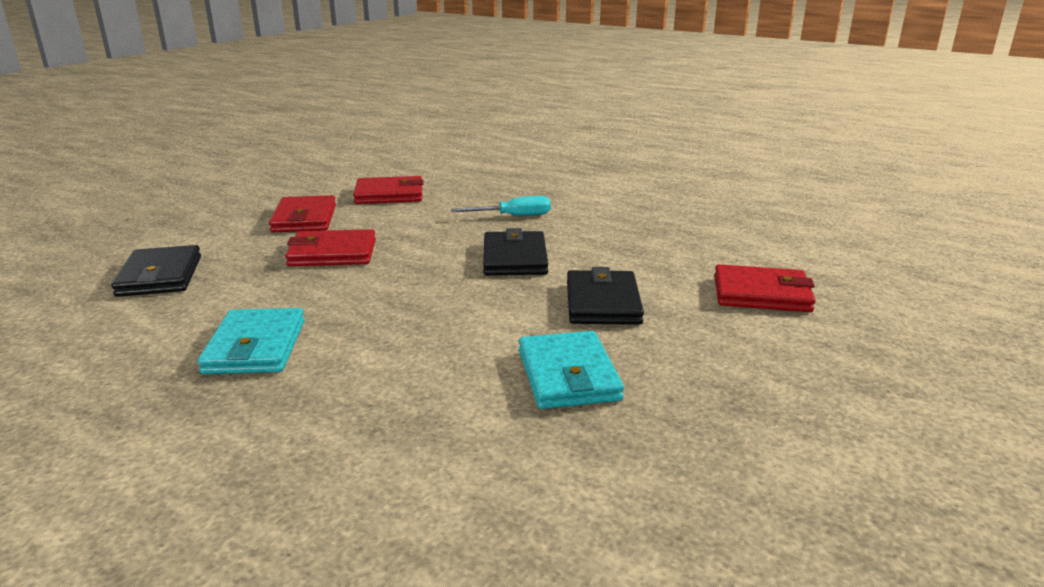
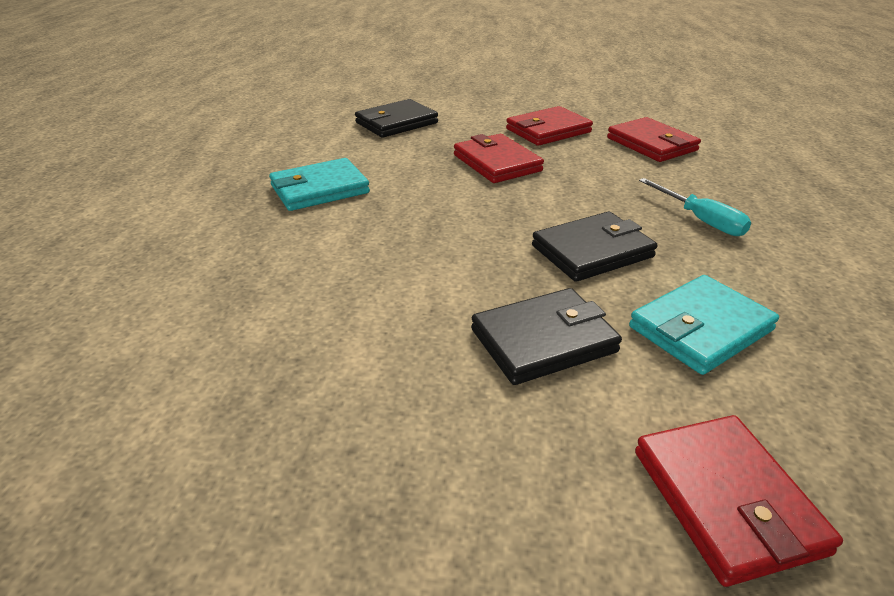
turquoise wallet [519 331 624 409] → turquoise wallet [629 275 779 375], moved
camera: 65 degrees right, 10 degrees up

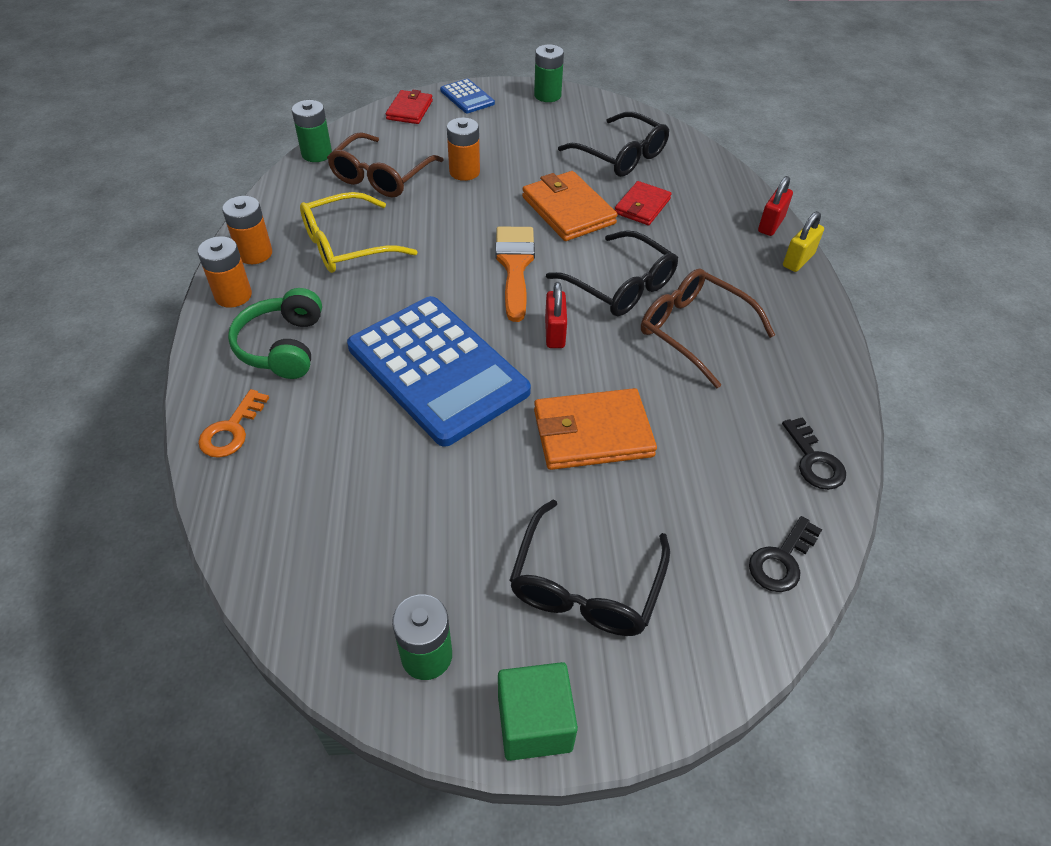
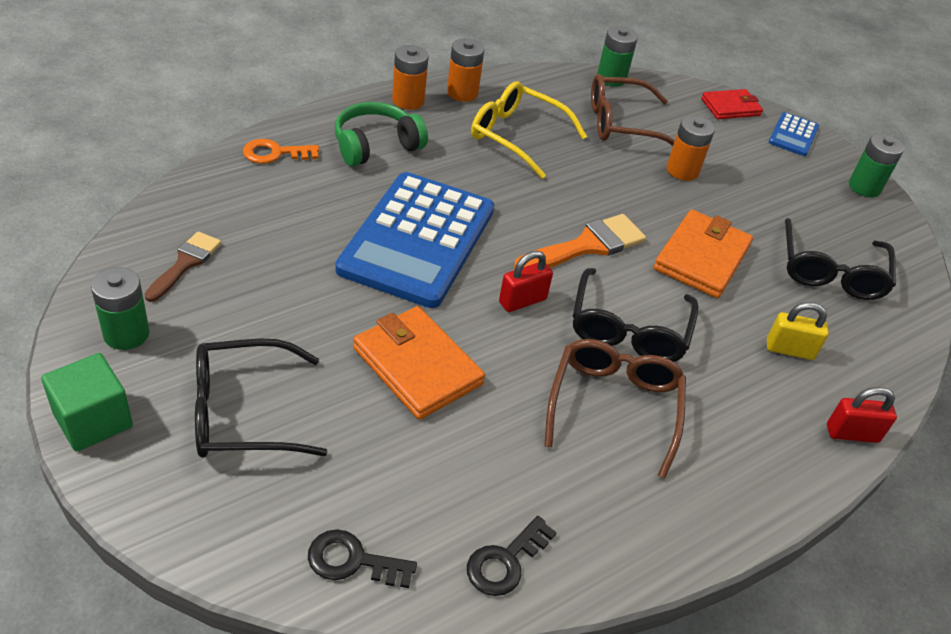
red wallet [615 181 672 225] → -
yellow padlock [783 211 824 272] → yellow padlock [767 302 829 360], moved
- → brown brush [144 231 221 302]
camera: 55 degrees right, 5 degrees down

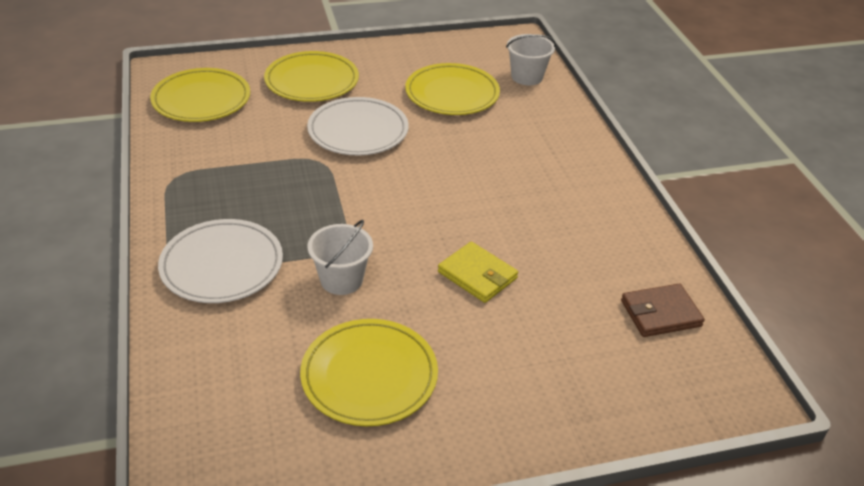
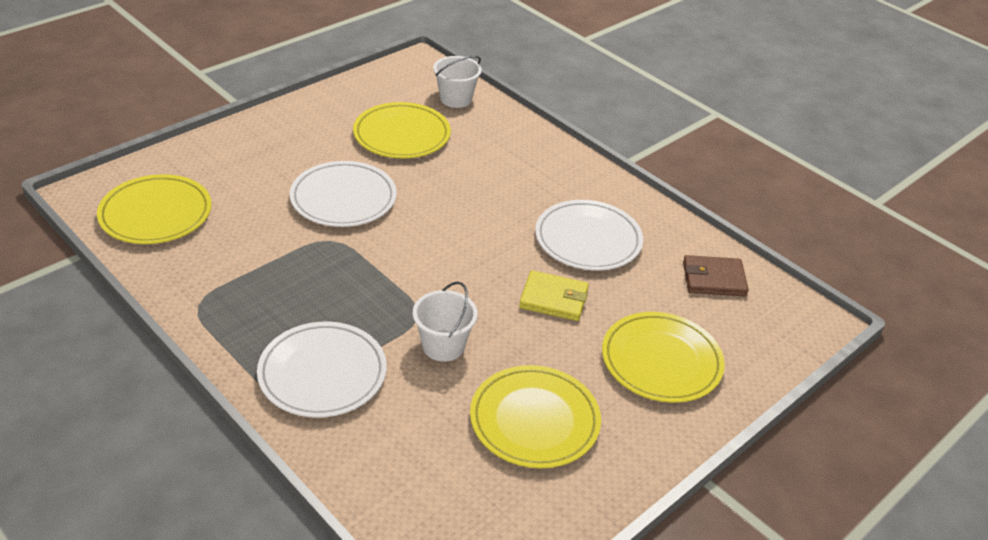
yellow plate [264 51 359 102] → yellow plate [602 312 725 403], moved
brown wallet [621 283 705 337] → brown wallet [683 255 749 296], 45 degrees clockwise
- → white plate [535 200 643 270]
camera: 30 degrees left, 0 degrees up

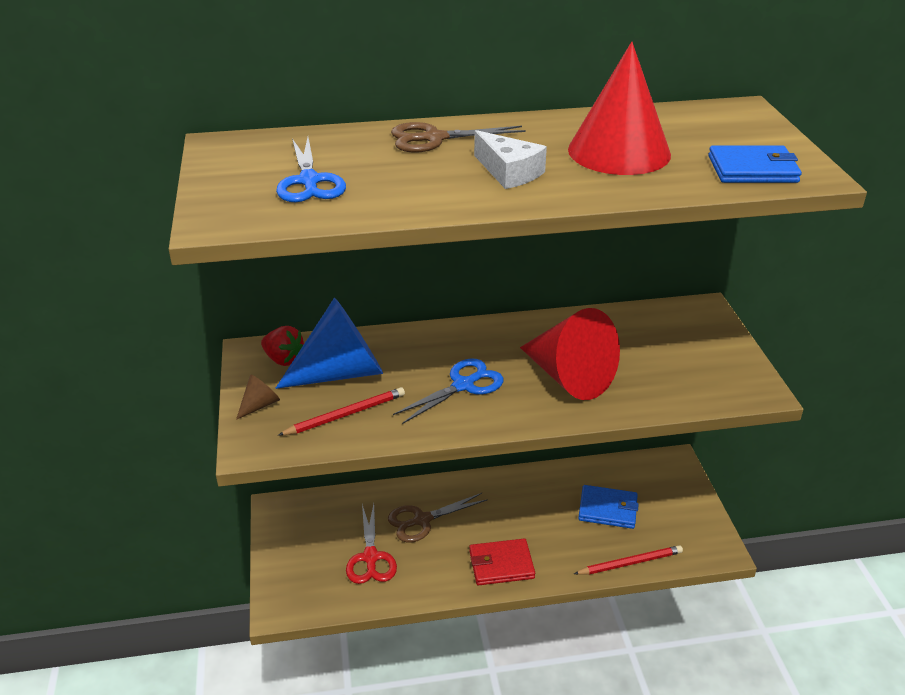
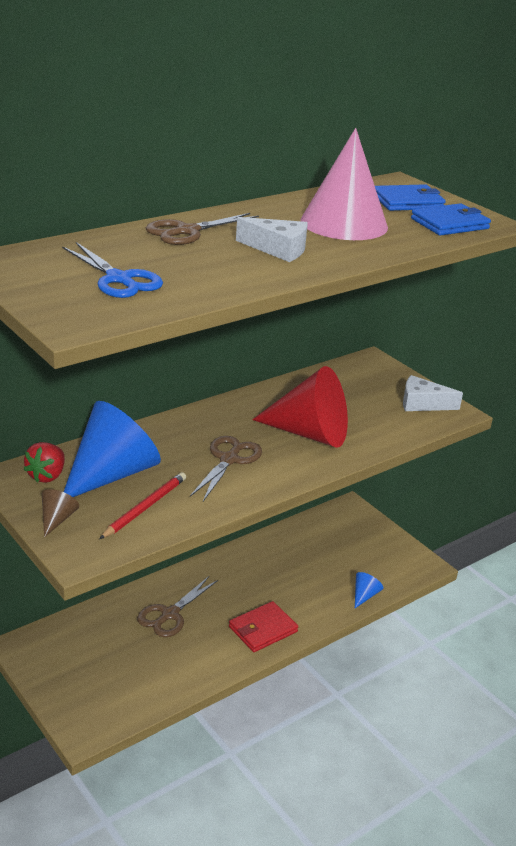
red cone [568 42 671 175] → pink cone [300 128 388 240]
red strawberry [261 326 304 366] → red strawberry [23 442 65 483], 105 degrees clockwise
blue scissors [393 358 504 424] → brown scissors [190 436 262 501]
blue wallet [578 485 639 529] → blue wallet [375 184 446 211], moved
red scissors [346 504 397 584] → -
red pencil [574 545 683 575] → blue cone [355 572 383 608]
- → white cheese [403 375 463 411]
camera: 30 degrees left, 5 degrees down

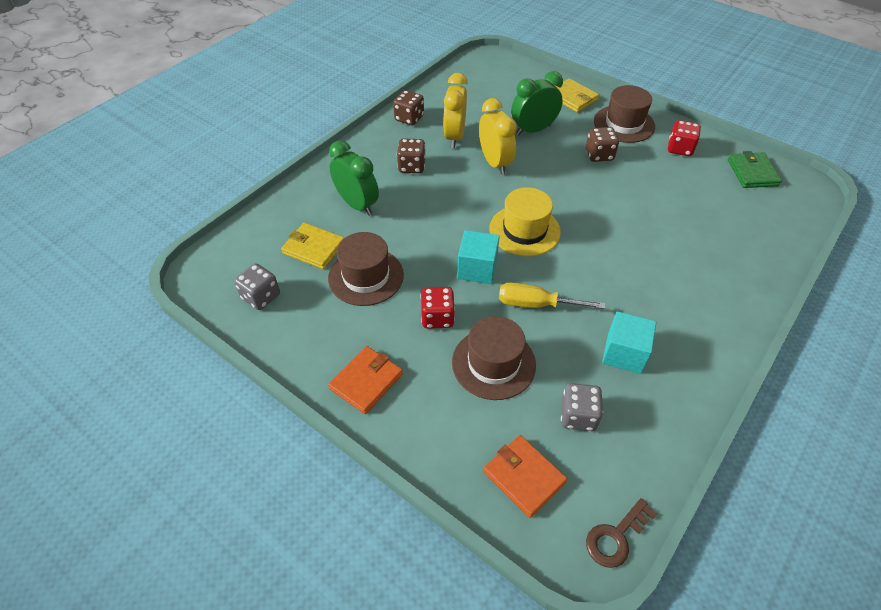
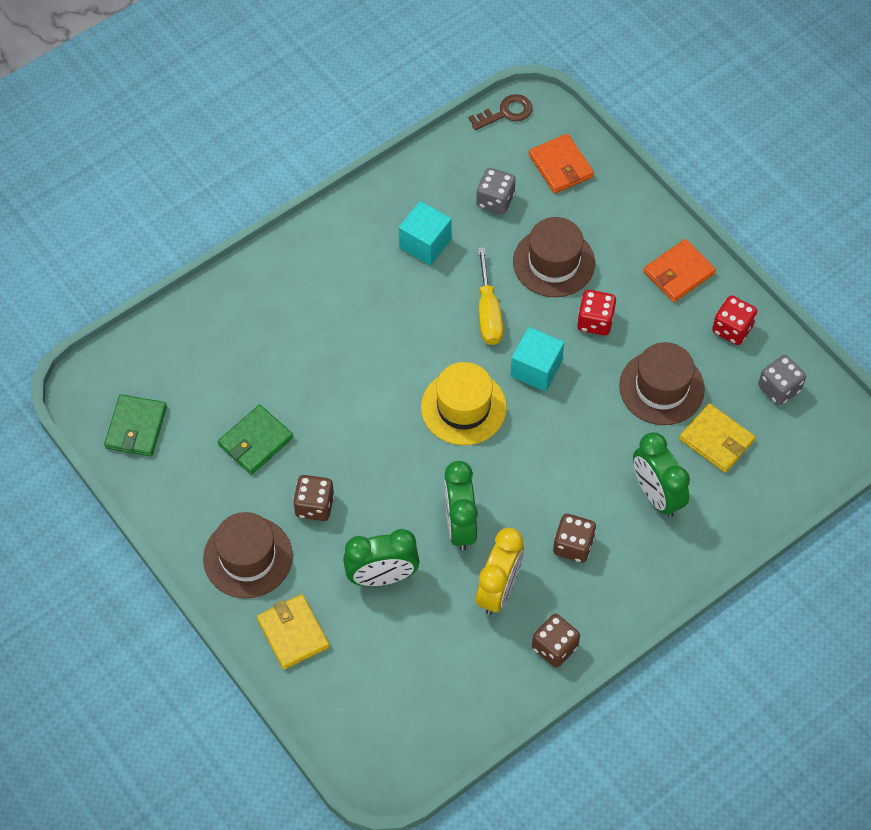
yellow clock [479 98 517 175] → green clock [444 461 478 551]
red dice [668 120 701 156] → red dice [712 295 757 345], moved
yellow screwdriver [499 283 605 309] → yellow screwdriver [478 247 503 345], 60 degrees clockwise
- → green wallet [218 405 293 475]
camera: 165 degrees left, 10 degrees up

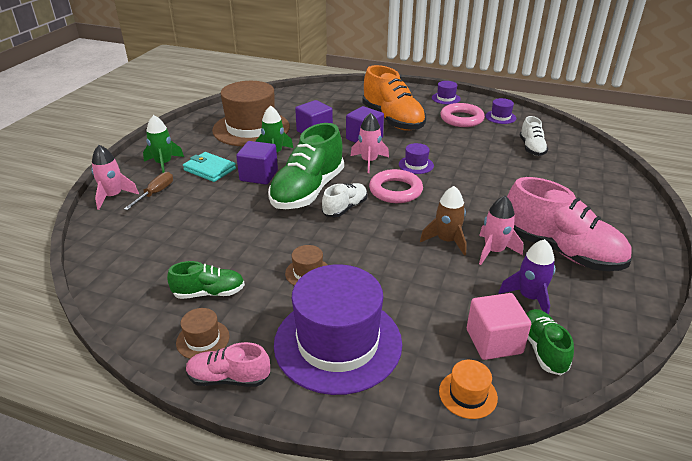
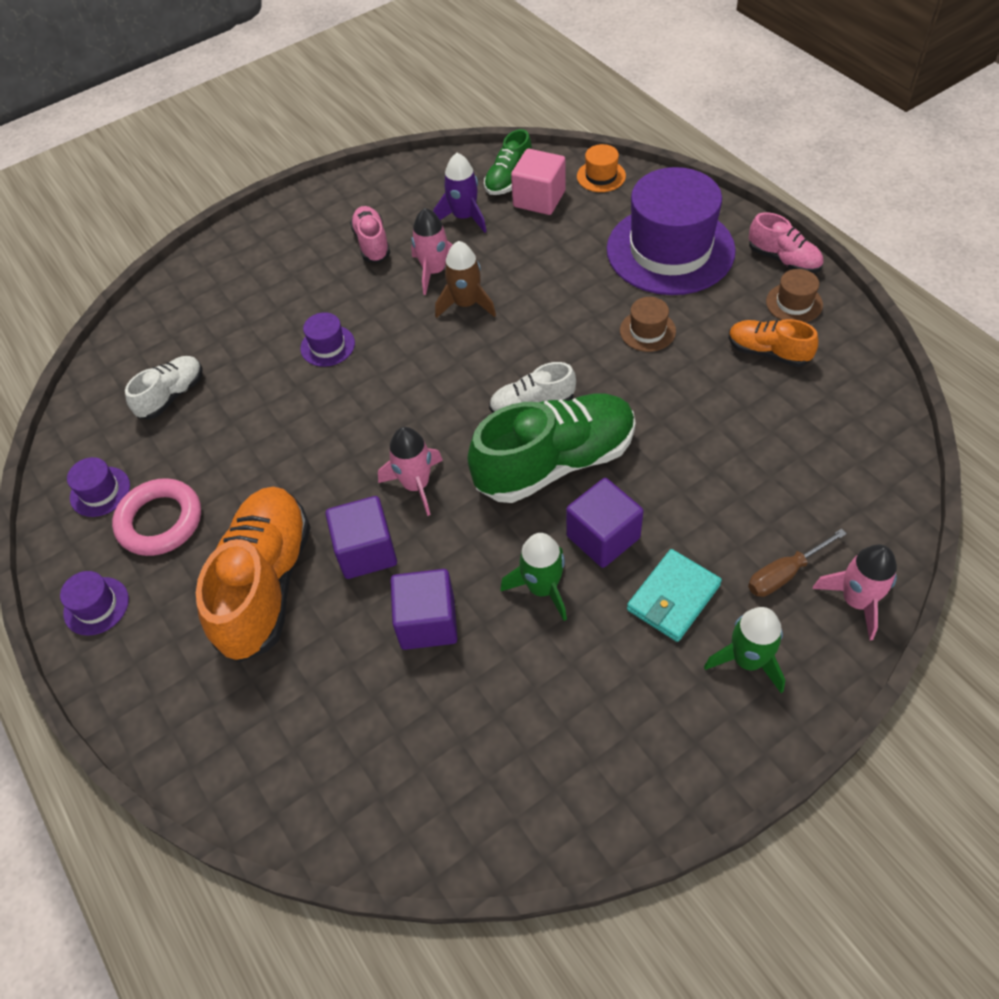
brown hat [212 81 290 147] → -
purple hat [399 143 434 174] → purple hat [300 312 355 367], moved
turquoise wallet [183 152 236 182] → turquoise wallet [627 549 722 642], 60 degrees clockwise
pink ring [369 169 423 203] → -
pink shoe [507 177 631 271] → pink shoe [350 206 390 263], x0.52
green shoe [167 261 245 299] → orange shoe [729 319 818 367]
camera: 140 degrees left, 20 degrees up

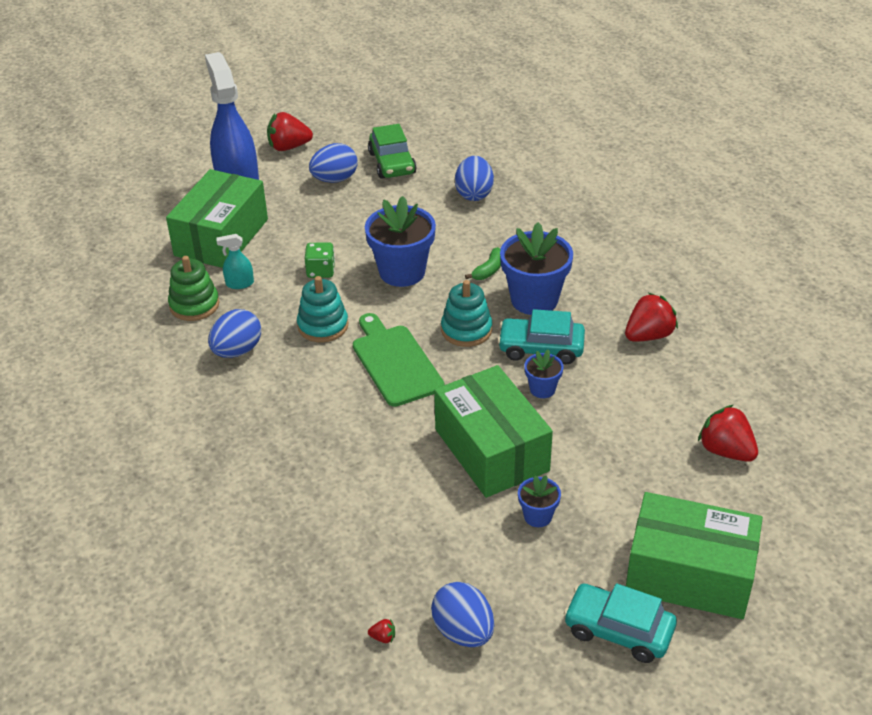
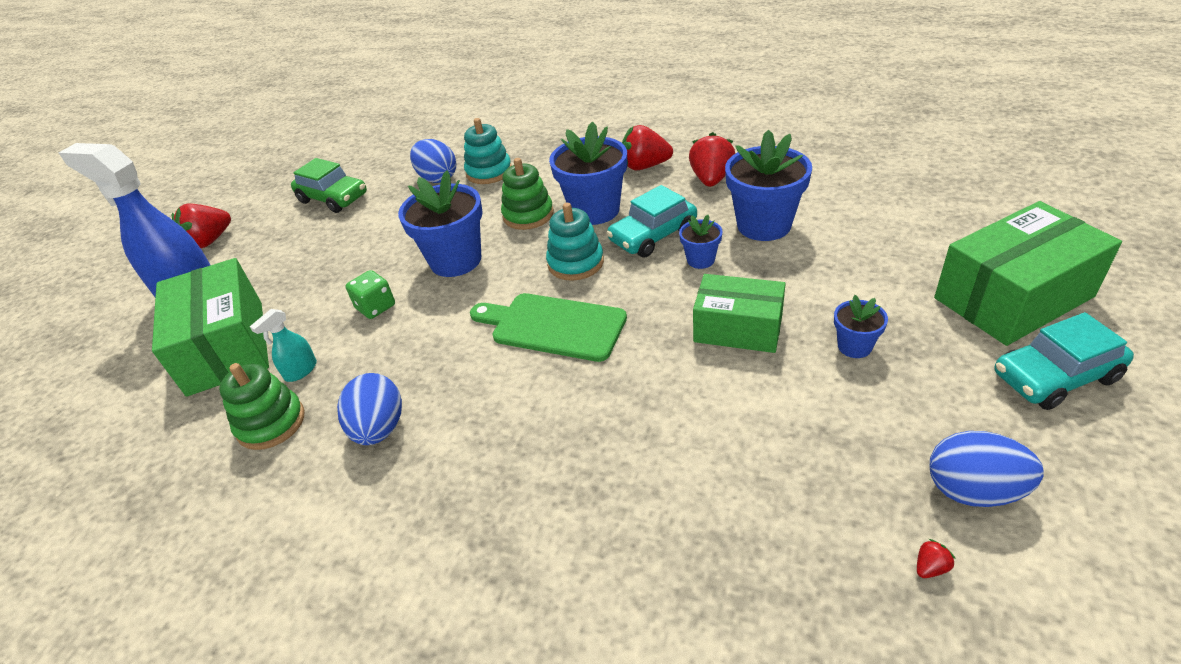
blue egg [309 143 358 183] → -
green banana [465 247 501 280] → green stacking toy [501 158 554 230]
turquoise stacking toy [297 276 348 342] → turquoise stacking toy [464 118 512 184], moved
green box [434 365 553 498] → green box [693 274 786 353], x0.66
red strawberry [698 405 758 462] → red strawberry [622 125 673 170], moved
- → blue flower pot [725 130 812 241]
camera: 40 degrees left, 0 degrees up

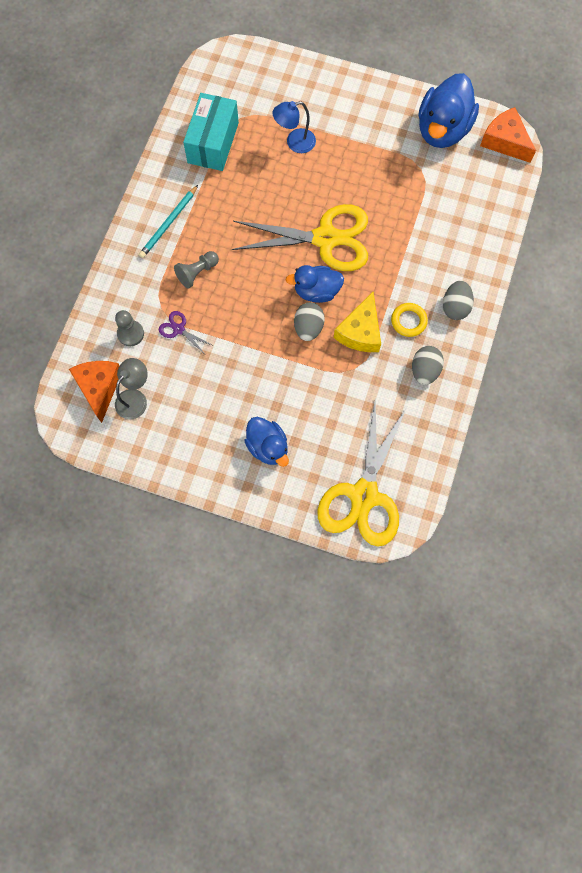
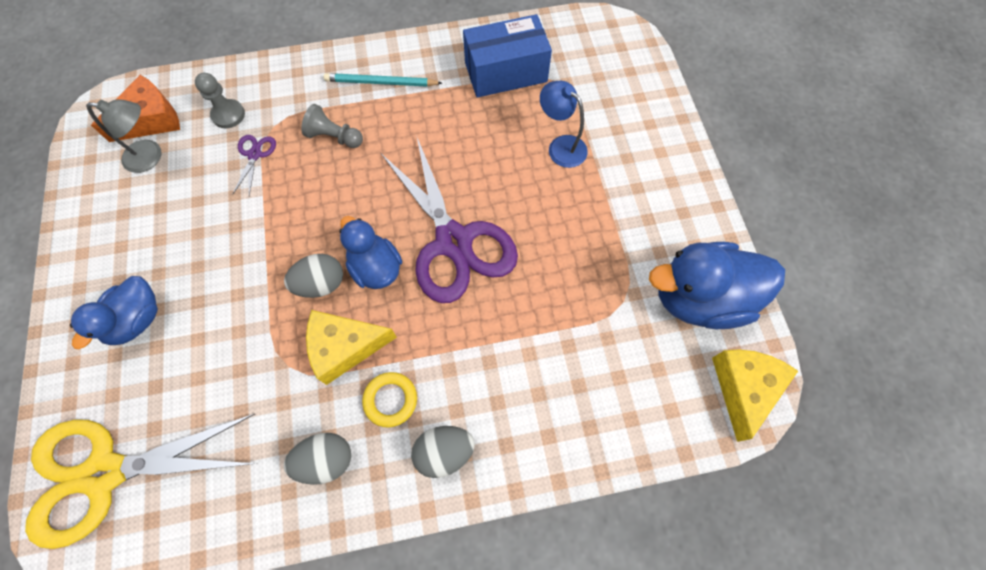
turquoise box [183 93 239 171] → blue box [463 14 552 98]
orange cheese [480 107 536 163] → yellow cheese [712 349 798 442]
yellow scissors [232 204 368 271] → purple scissors [381 138 518 303]
camera: 60 degrees right, 5 degrees down

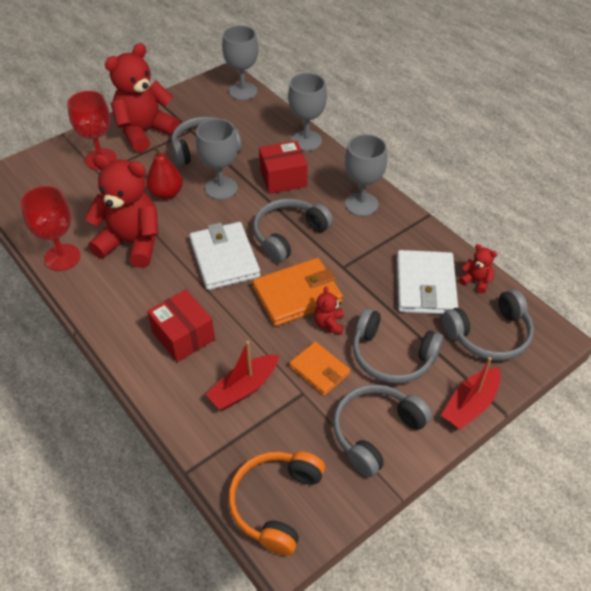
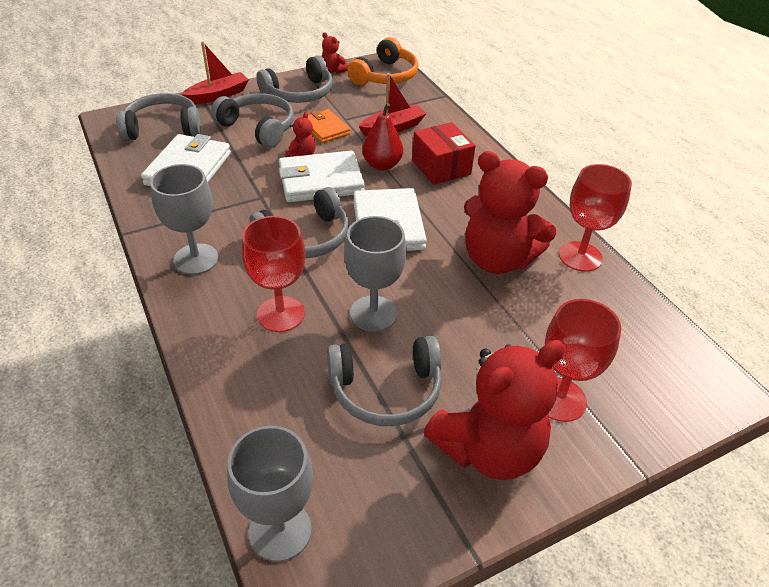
grey goblet [288 73 327 151] → -
red box [259 141 308 194] → red goblet [242 216 305 332]
red pear [146 145 183 200] → red pear [362 103 403 170], moved
red teddy bear [459 244 497 294] → red teddy bear [322 32 348 74], moved
orange wallet [252 258 343 327] → white wallet [279 151 365 202]
camera: 170 degrees left, 5 degrees down

